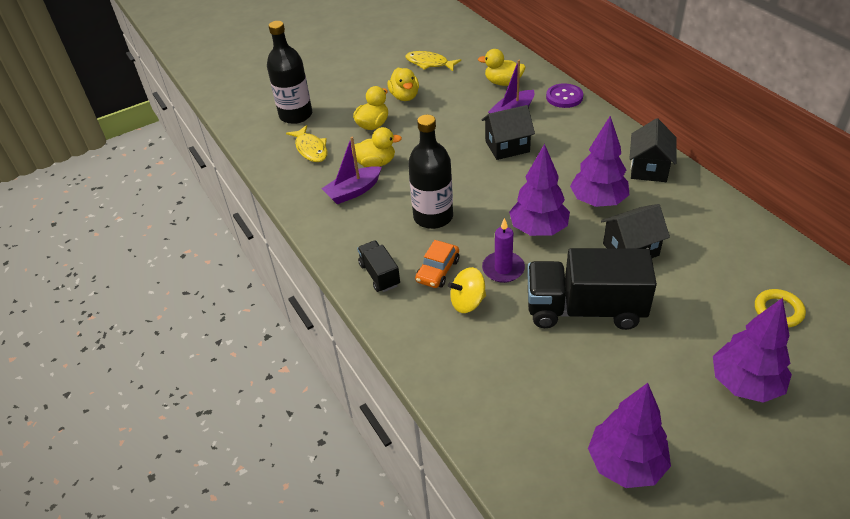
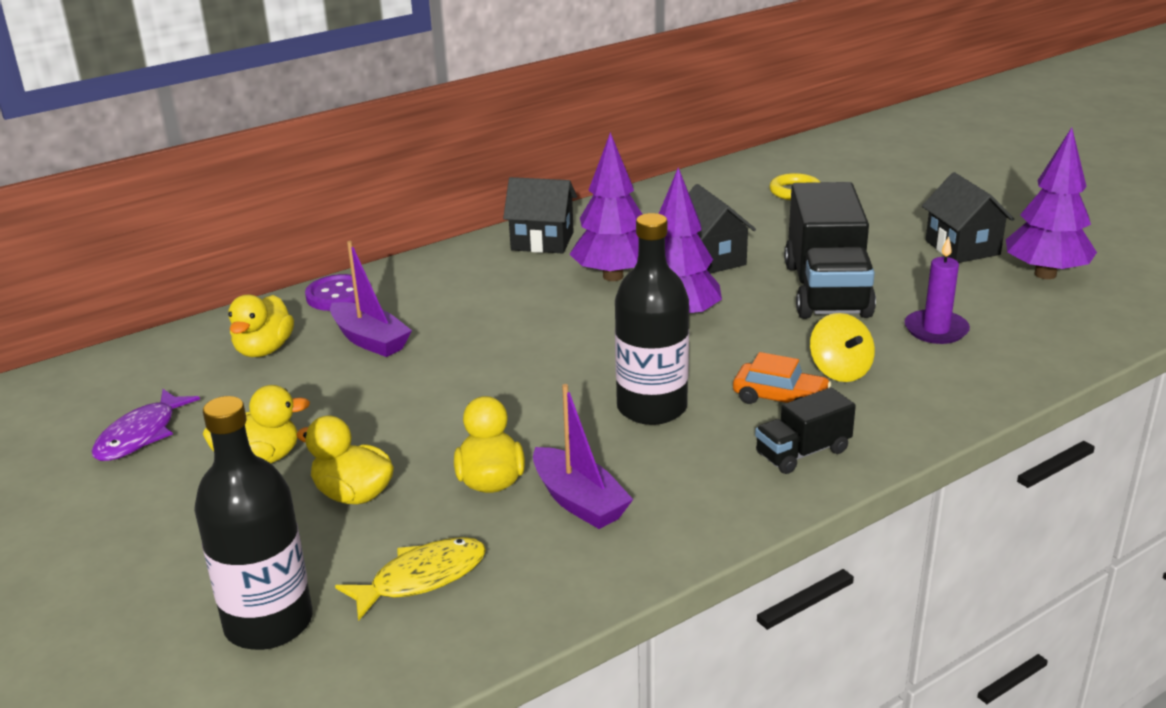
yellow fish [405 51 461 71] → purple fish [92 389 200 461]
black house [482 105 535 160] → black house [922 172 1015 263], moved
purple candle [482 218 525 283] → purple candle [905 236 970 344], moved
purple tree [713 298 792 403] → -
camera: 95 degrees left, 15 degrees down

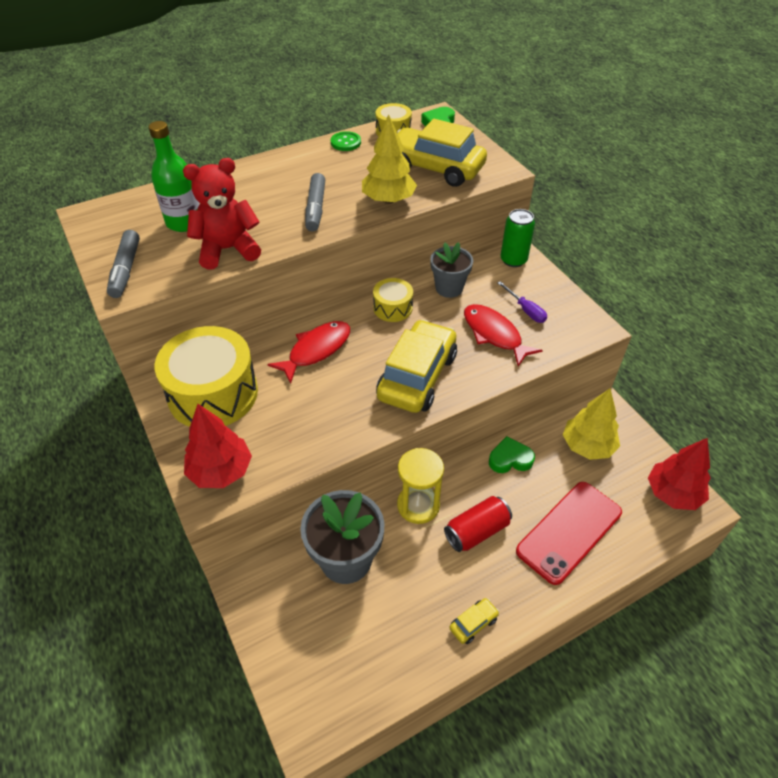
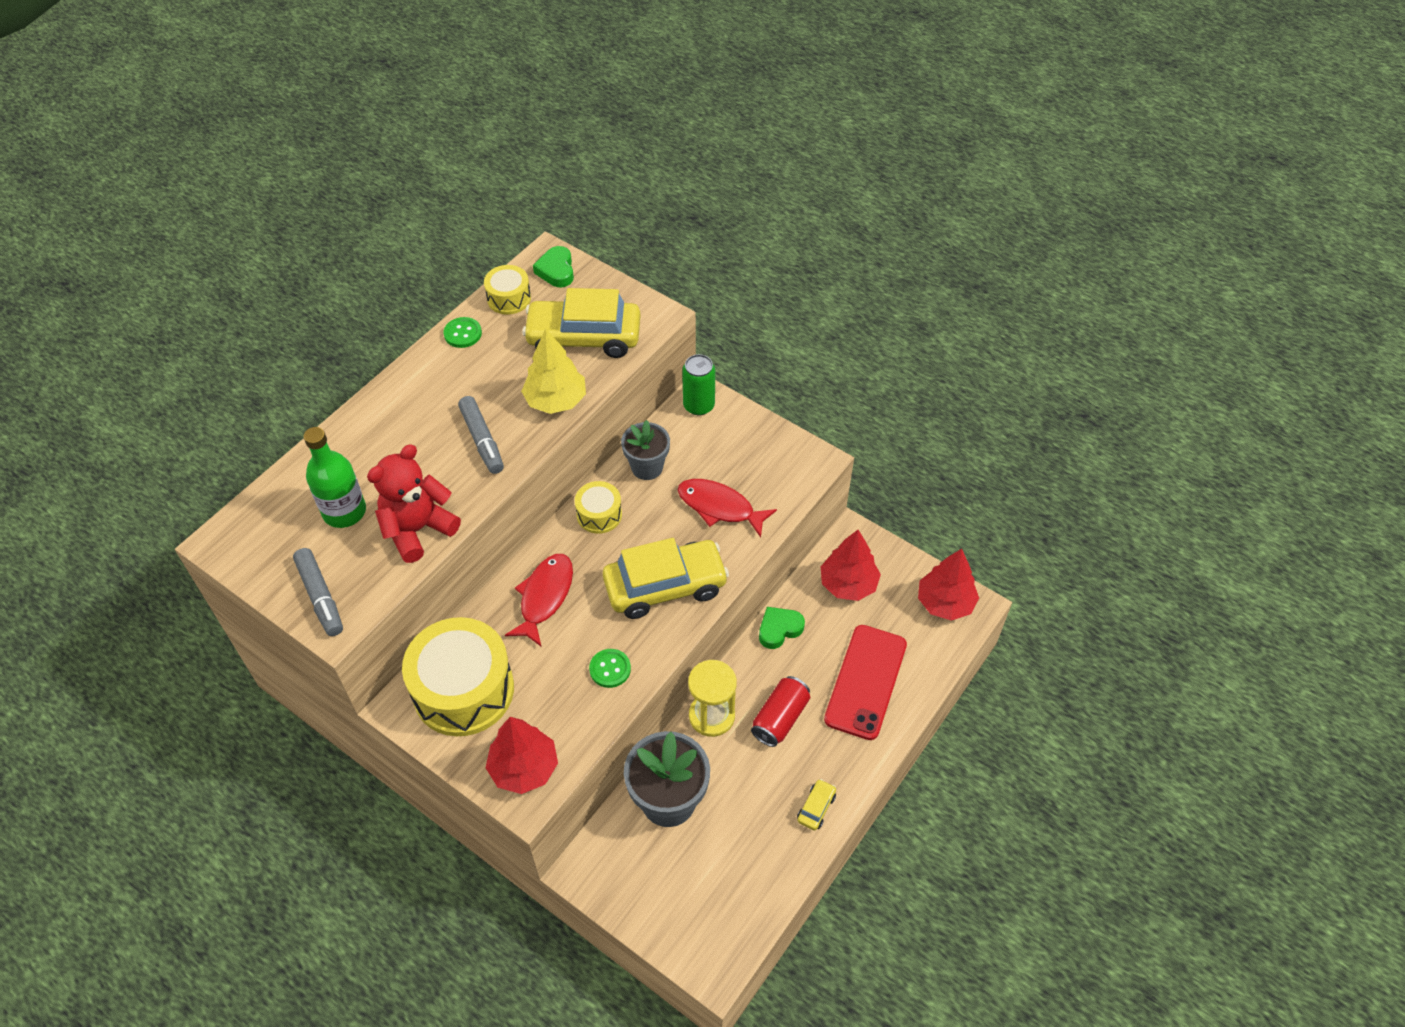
purple screwdriver [498 281 547 323] → -
yellow car [376 319 457 413] → yellow car [603 538 729 619], 75 degrees clockwise
yellow tree [563 388 620 460] → red tree [821 530 881 601]
- → green button [589 649 631 688]
camera: 25 degrees left, 5 degrees up

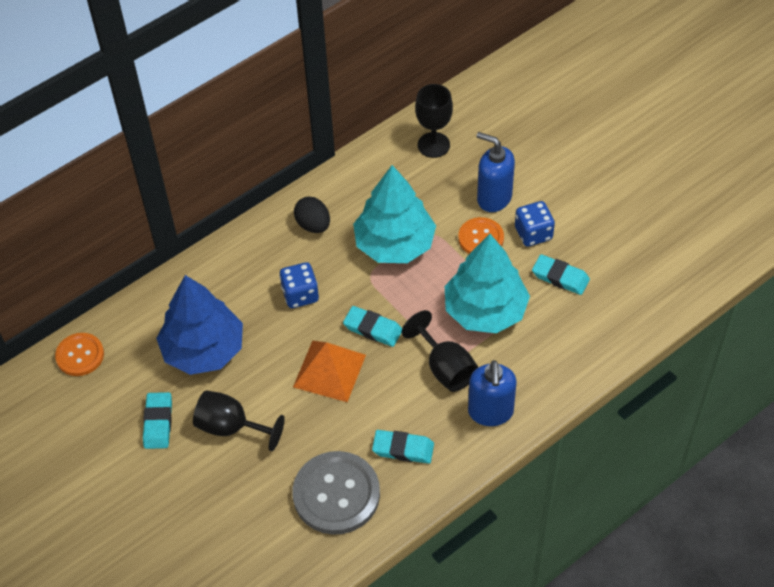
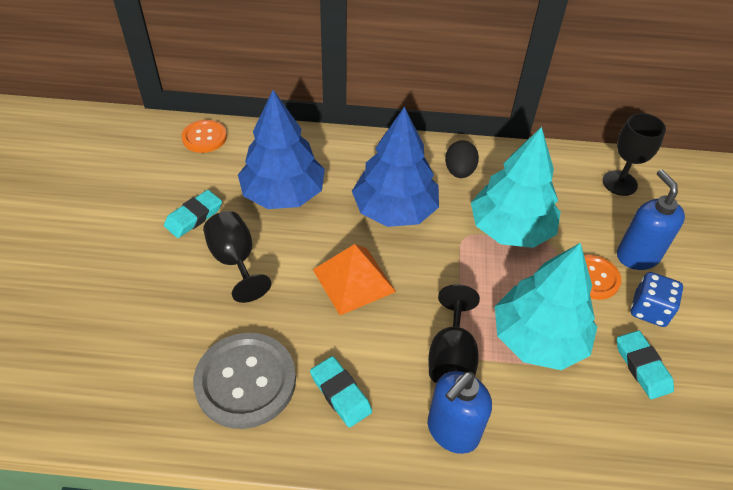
blue dice [279 262 319 308] → blue tree [352 107 439 227]
turquoise eraser [343 306 402 347] → -
camera: 40 degrees right, 5 degrees down

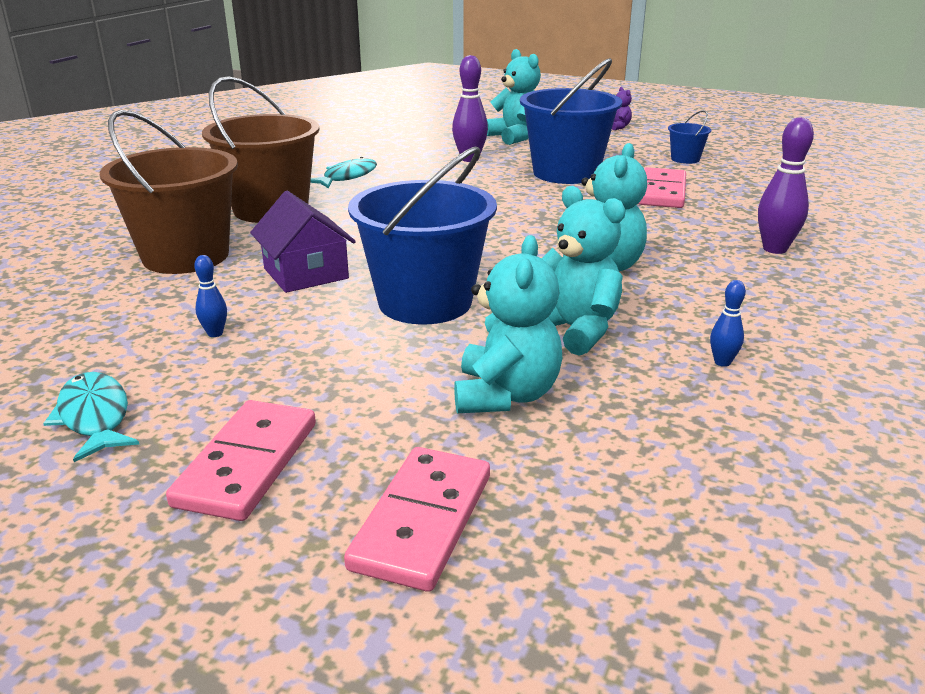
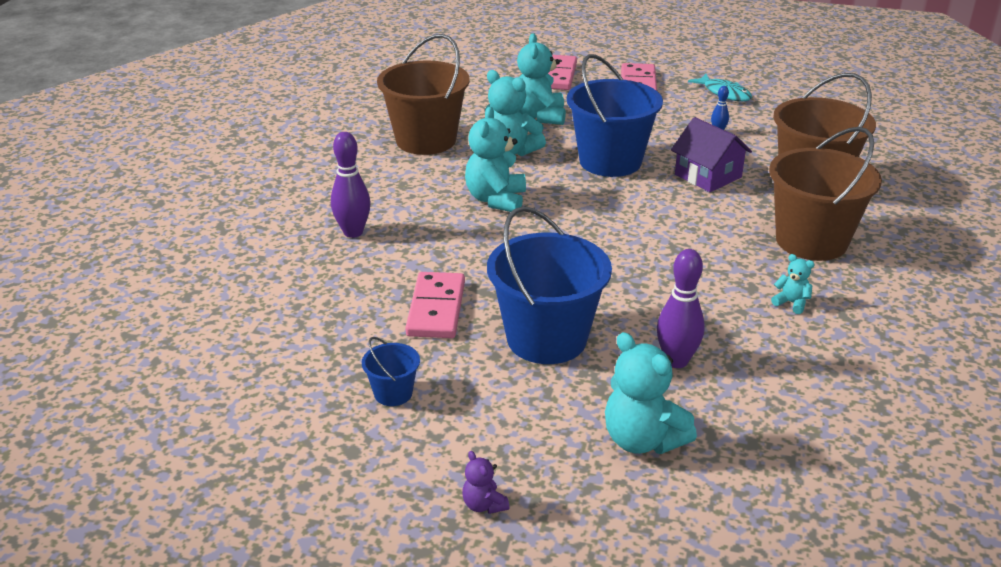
turquoise fish [310 157 377 188] → turquoise teddy bear [771 254 815 314]
blue bowling pin [710 280 746 367] → brown bucket [377 34 470 155]
camera: 170 degrees right, 5 degrees up

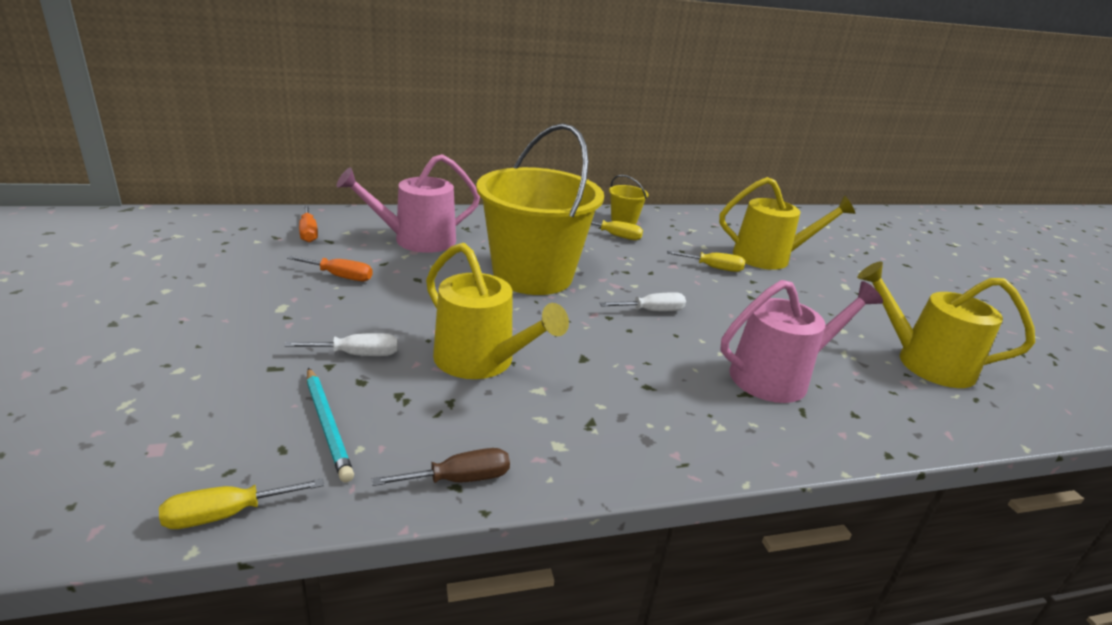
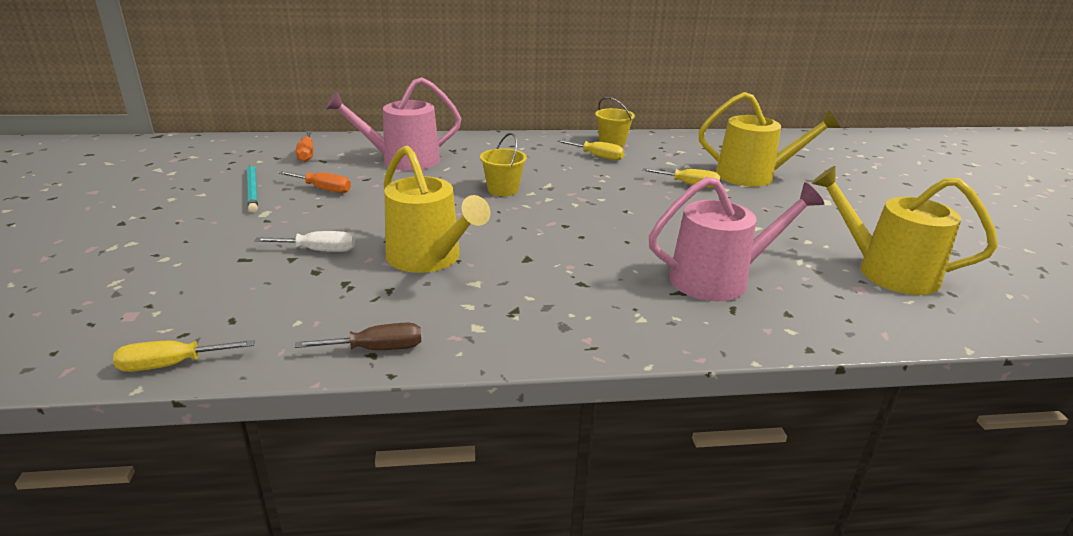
yellow bucket [476 123 604 295] → yellow bucket [480 133 527 196], x0.40
white screwdriver [600 292 686 311] → -
turquoise pencil [307 368 354 482] → turquoise pencil [247 163 258 213], moved
camera: 10 degrees right, 0 degrees up

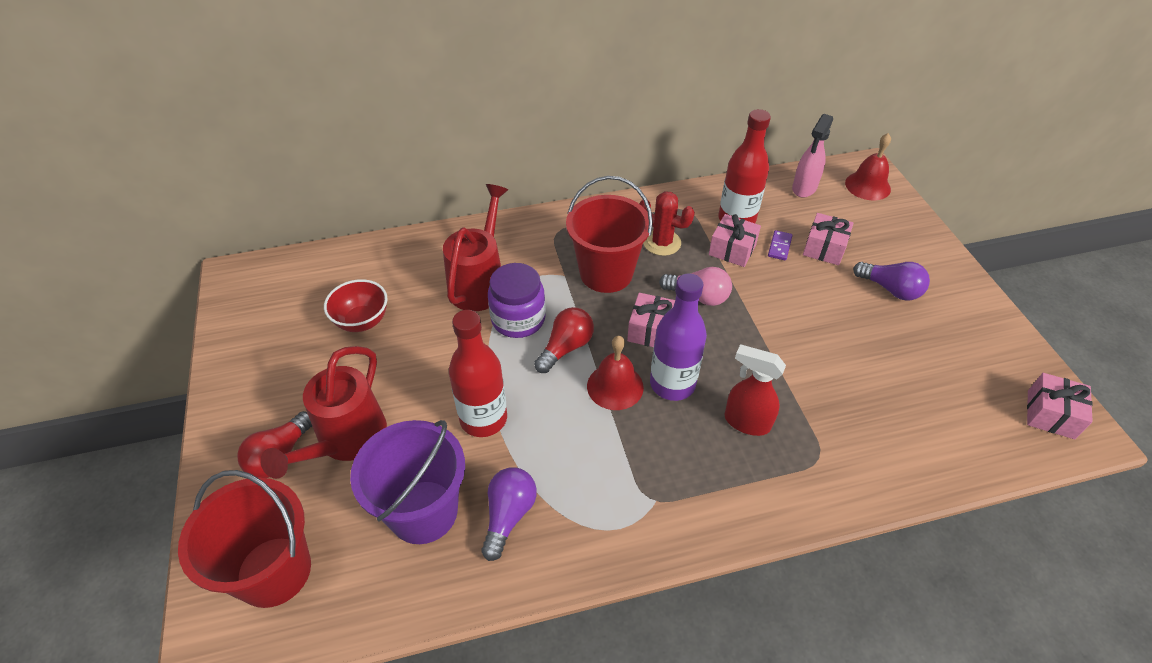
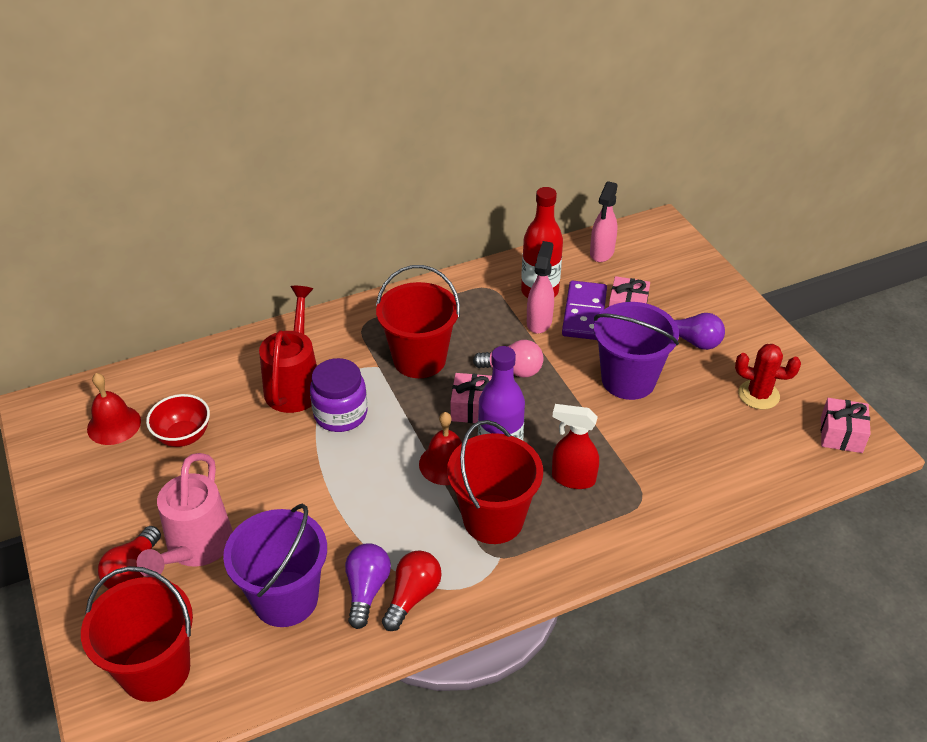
red bell [845 133 891 200] → red bell [87 373 141 445], moved
red cactus [639 191 695 256] → red cactus [735 344 801 410], moved
pink gift [709 214 761 267] → pink spray bottle [527 241 554 334]
purple domino [768 230 793 261] → purple domino [562 281 607 340], x2.11
red light bulb [534 307 594 373] → red light bulb [382 550 442 631], moved
red bottle [449 310 507 437] → -
red watering can [260 346 387 479] → pink watering can [137 453 233 578]
- → purple bucket [594 302 679 400]
- → red bucket [447 420 543 544]
camera: 10 degrees left, 5 degrees down

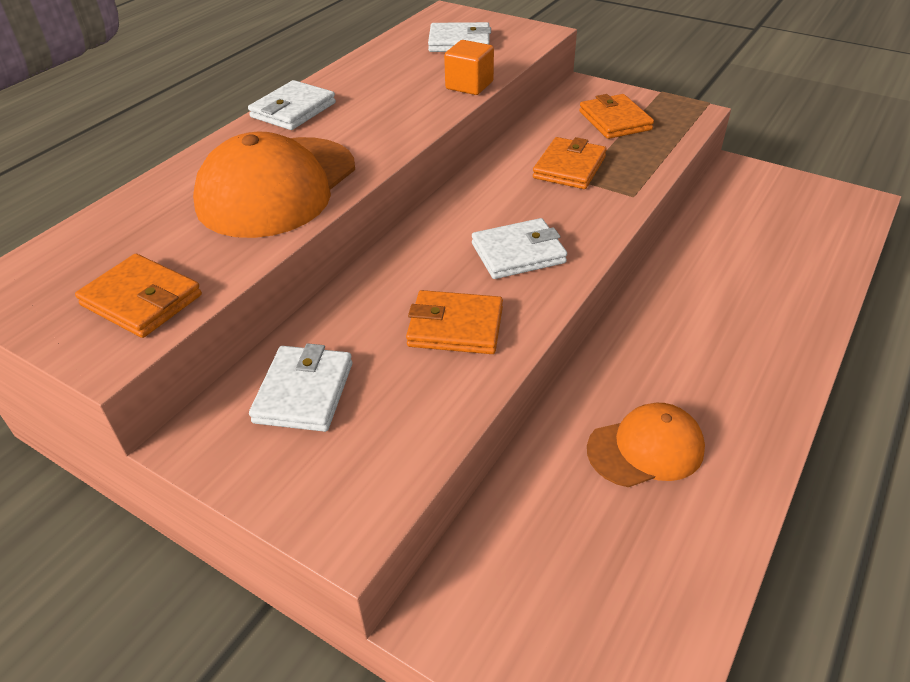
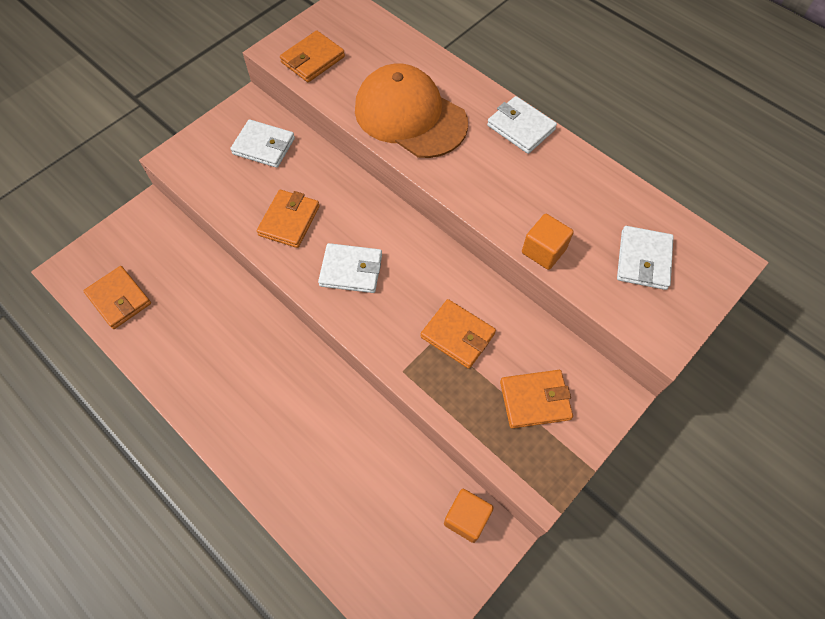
white wallet [472 218 567 279] → white wallet [318 243 382 293], 75 degrees counterclockwise
orange cap [587 403 705 487] → -
- → orange wallet [83 266 151 329]
- → orange cube [444 489 493 543]
camera: 100 degrees right, 20 degrees up

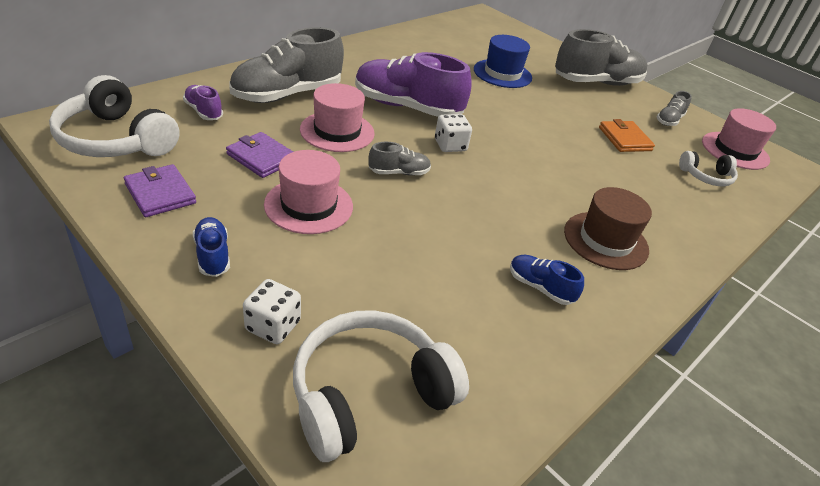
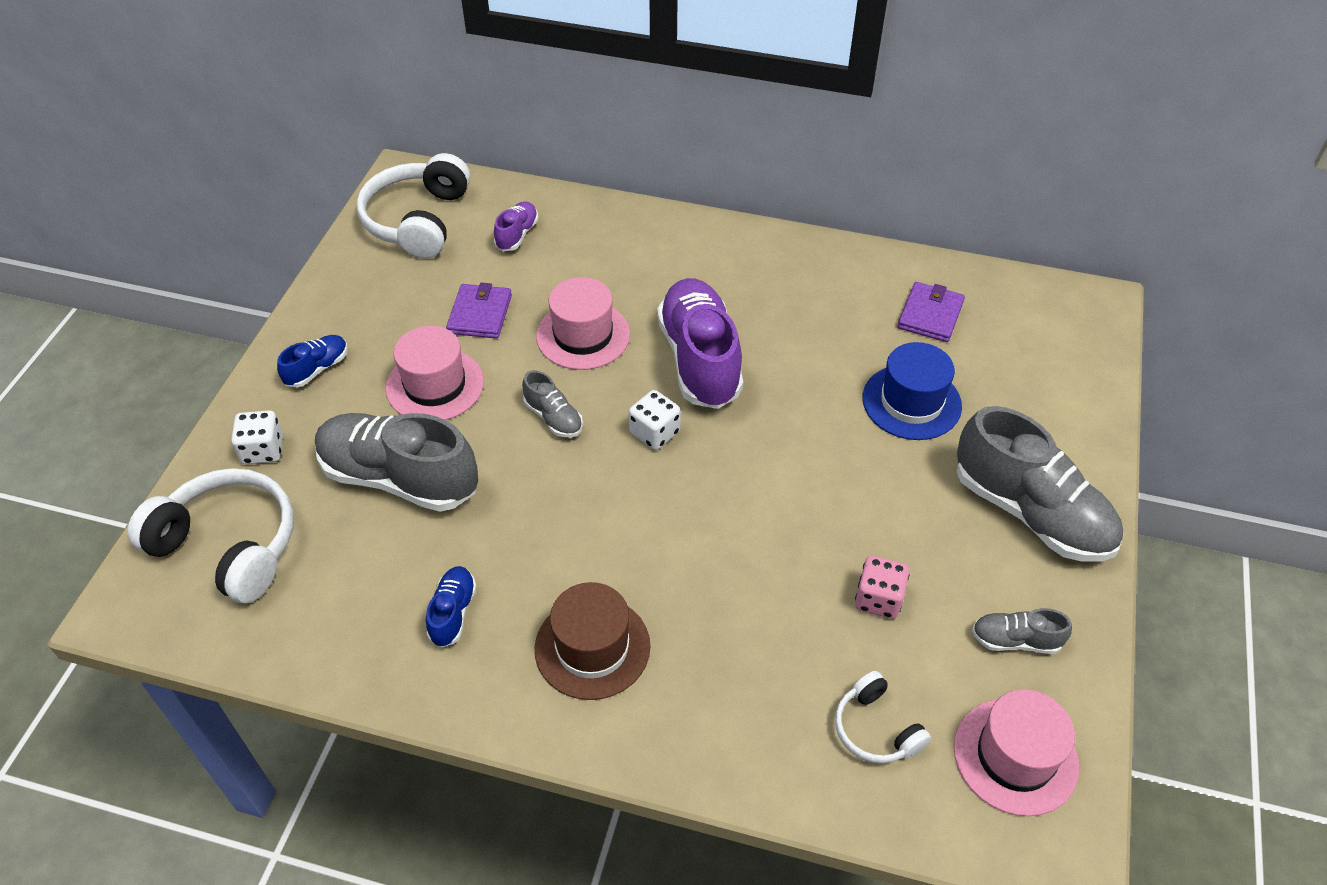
grey shoe [229 27 344 103] → grey shoe [315 413 478 512], moved
orange wallet [599 119 655 152] → pink dice [855 556 910 619]
purple wallet [124 164 196 217] → purple wallet [897 282 965 342], moved
camera: 65 degrees right, 10 degrees up

